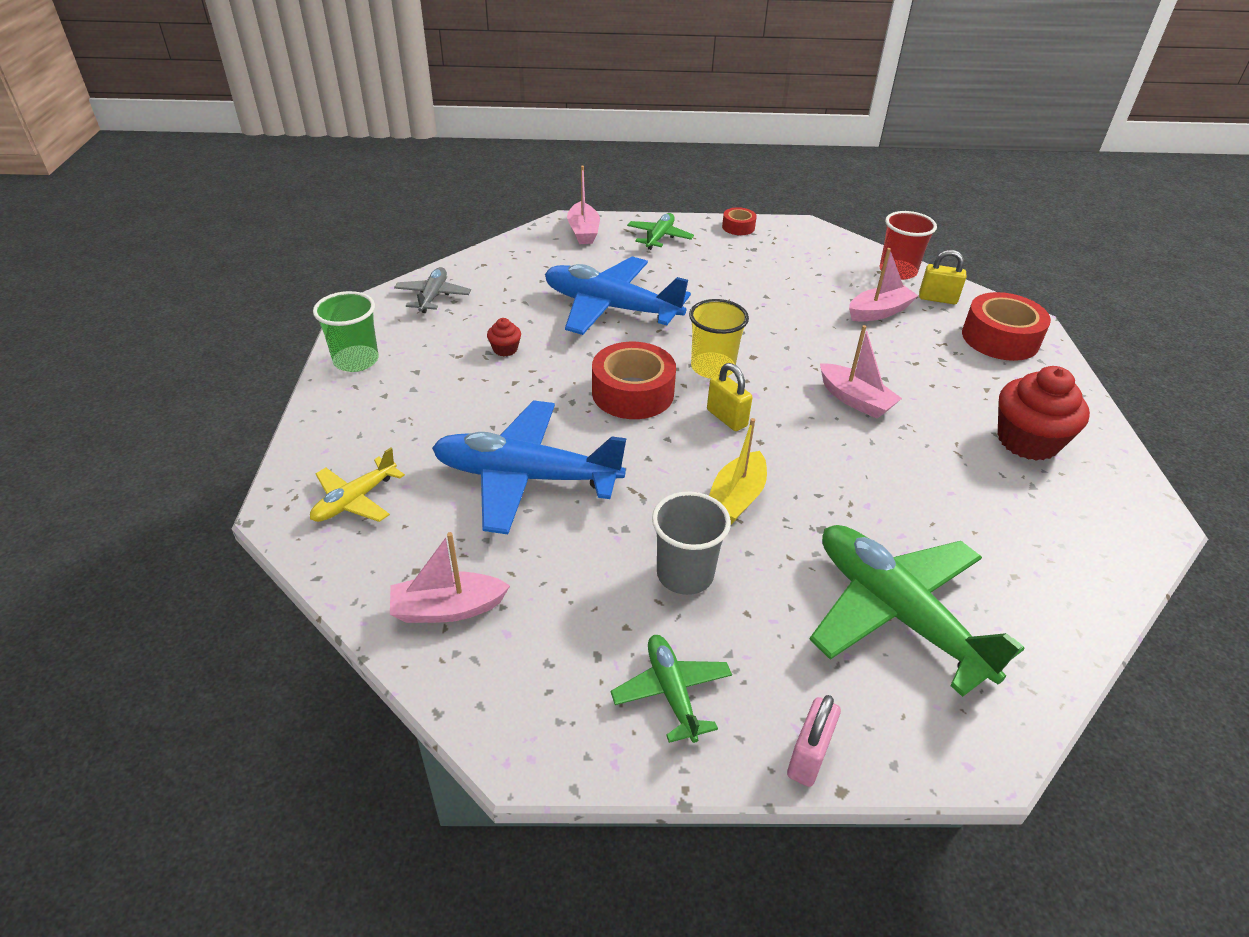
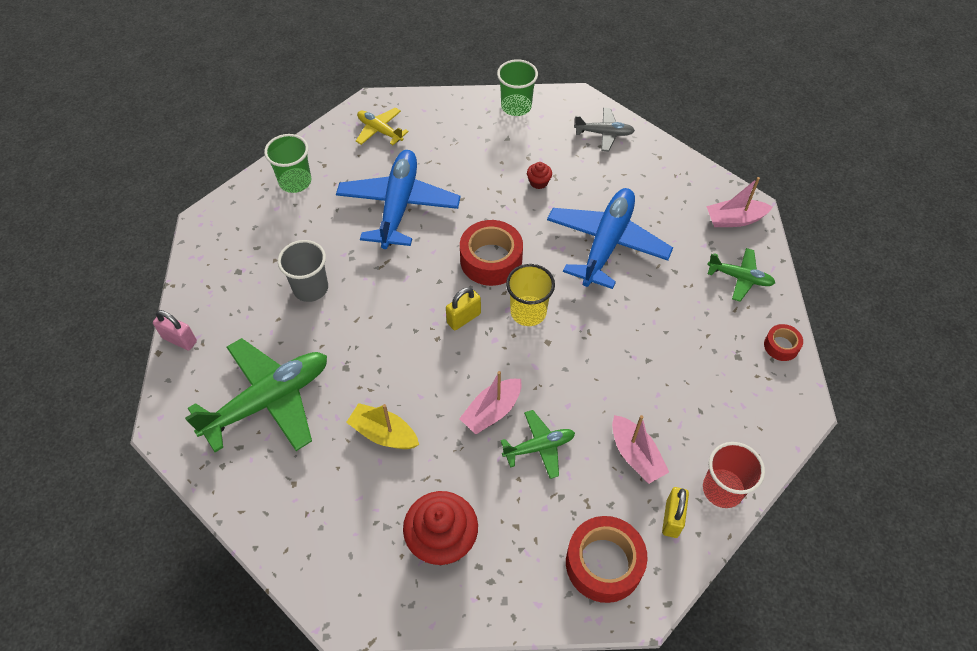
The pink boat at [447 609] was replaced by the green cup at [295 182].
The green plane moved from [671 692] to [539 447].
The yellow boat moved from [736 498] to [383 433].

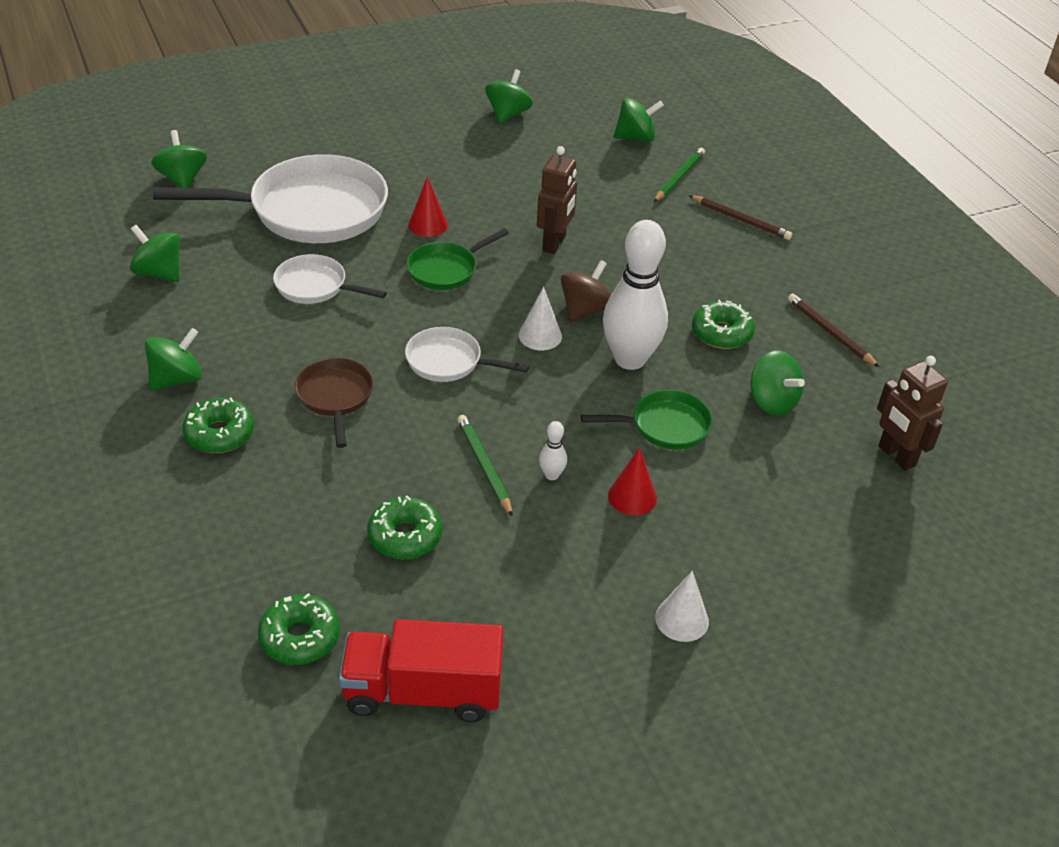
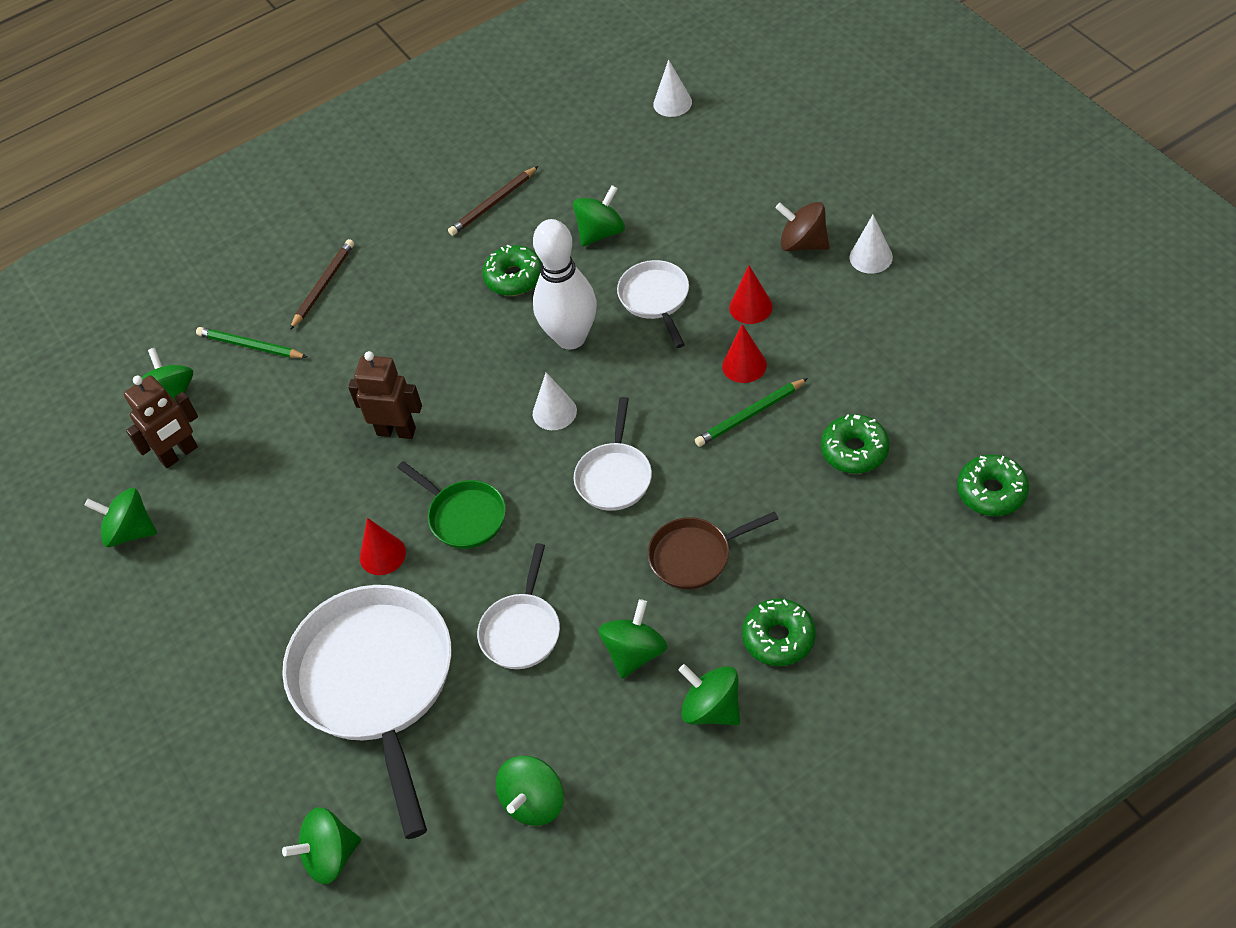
The red truck at [423 692] disappeared.
The white bowling pin at [551 475] was replaced by the red cone at [744 365].
The brown spinning top moved from [585 310] to [803 243].
The green pan at [665 426] became the white pan at [655 299].
The brown robot moved from [896 456] to [179 454].
The green spinning top at [635 653] appeared.
The white cone at [672 103] appeared.

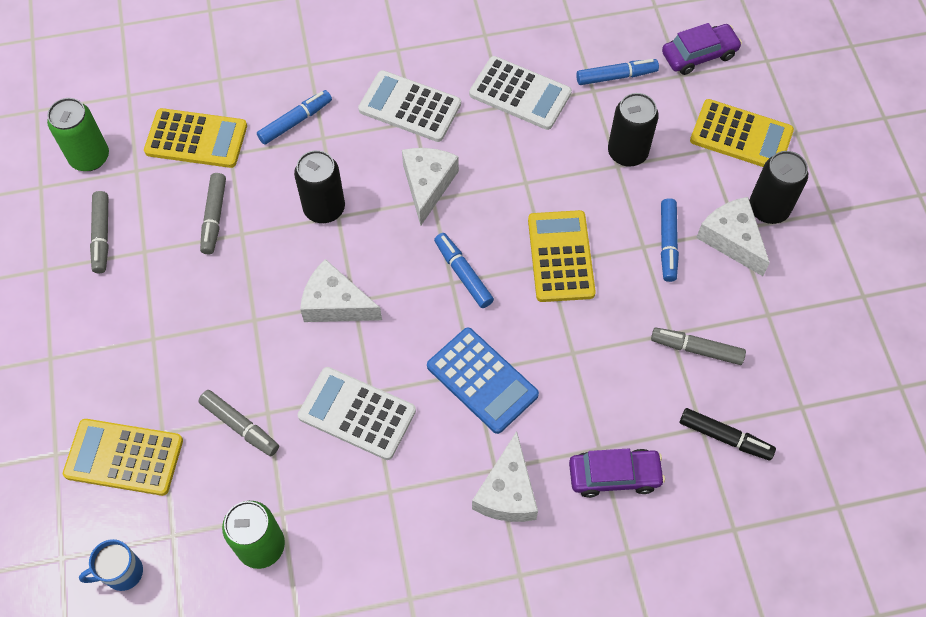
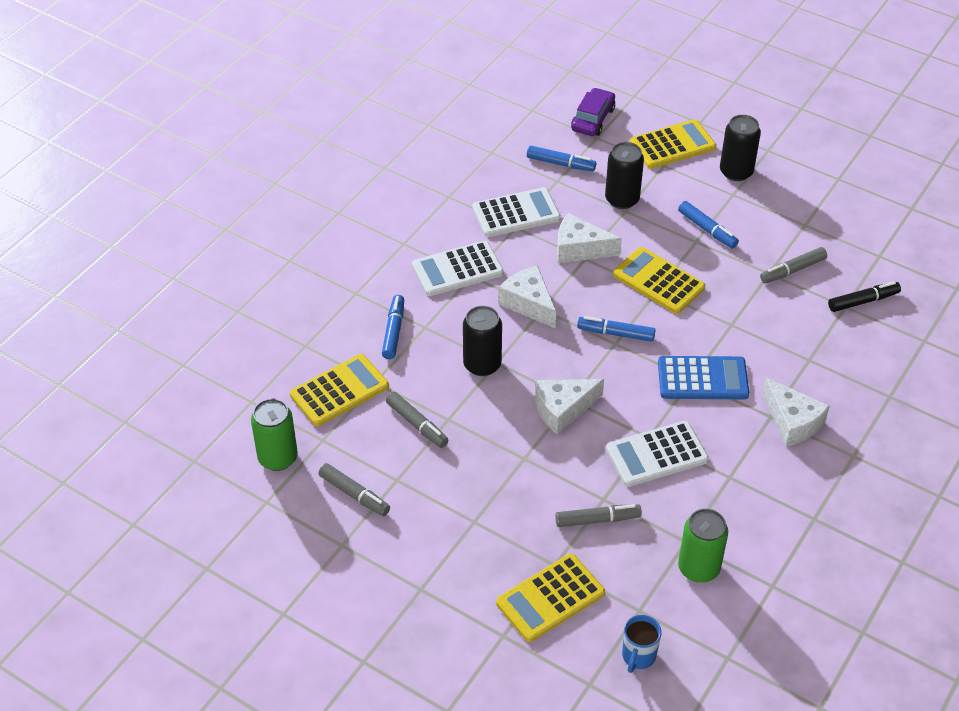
The purple car at [614 475] disappeared.
The blue marker at [616 76] turned 75 degrees clockwise.
The white cheese moved from [731 239] to [579 249].

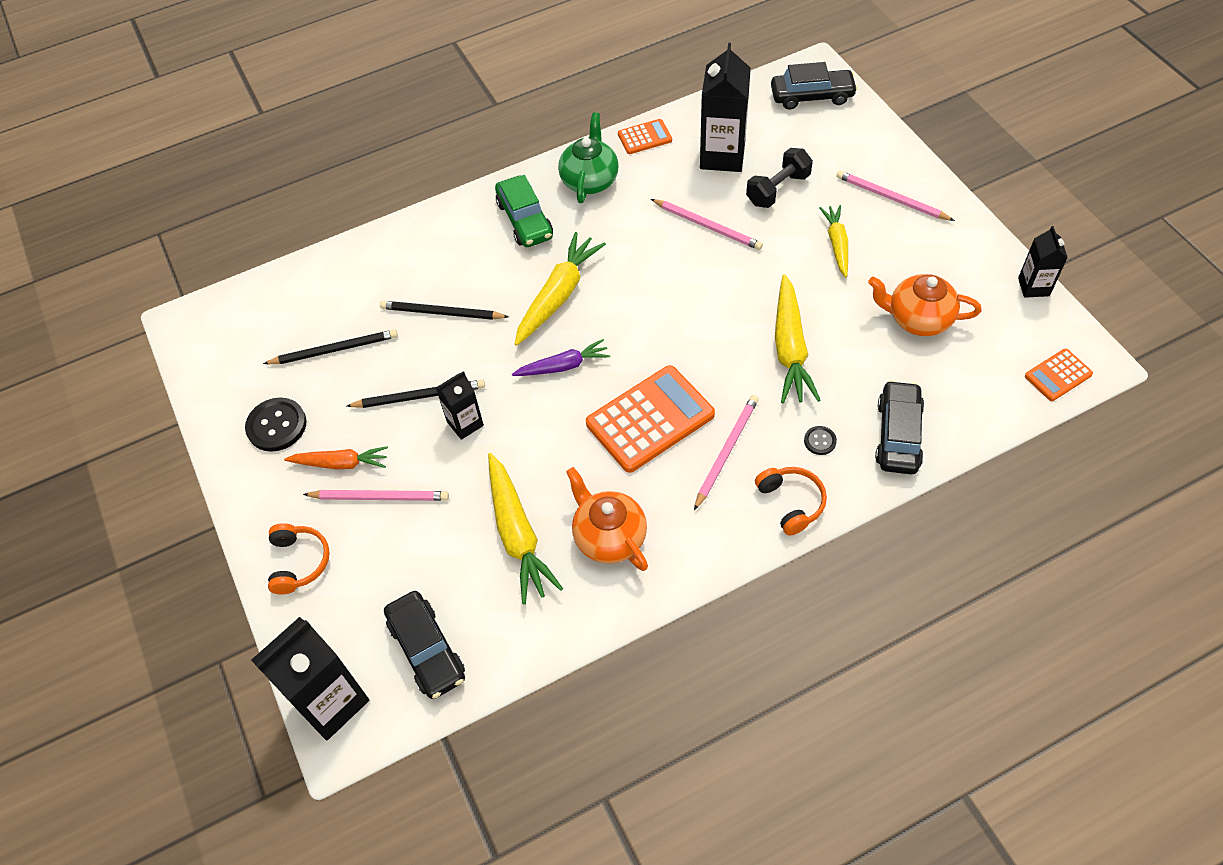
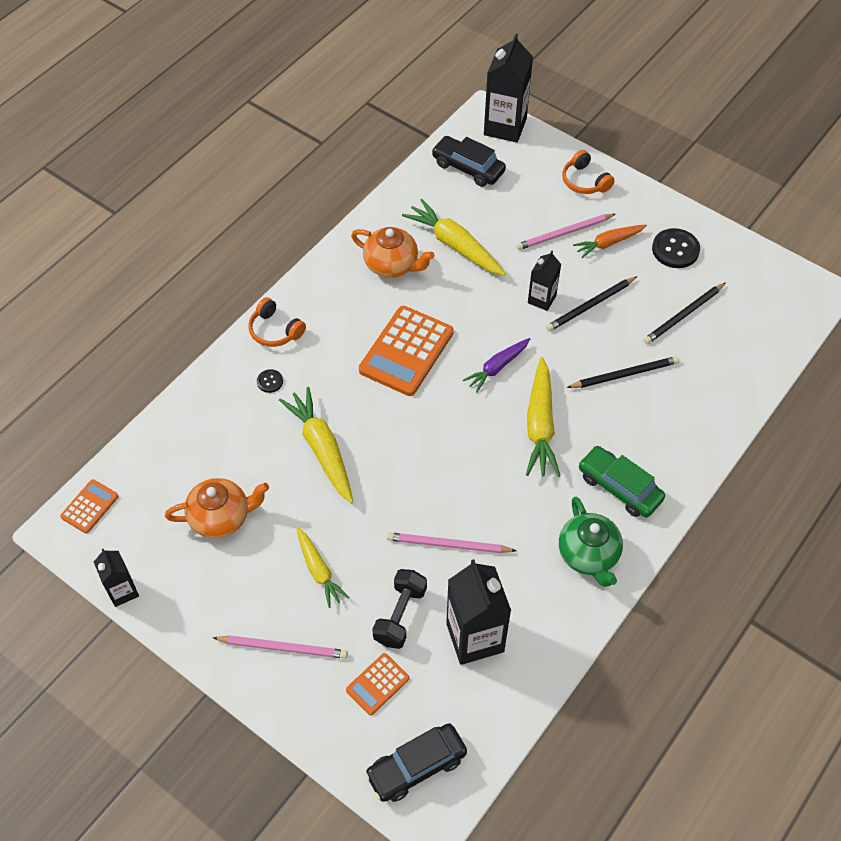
The orange calculator moved from [644 137] to [377 684].
The pink pencil at [726 451] disappeared.
The black car at [898 435] disappeared.

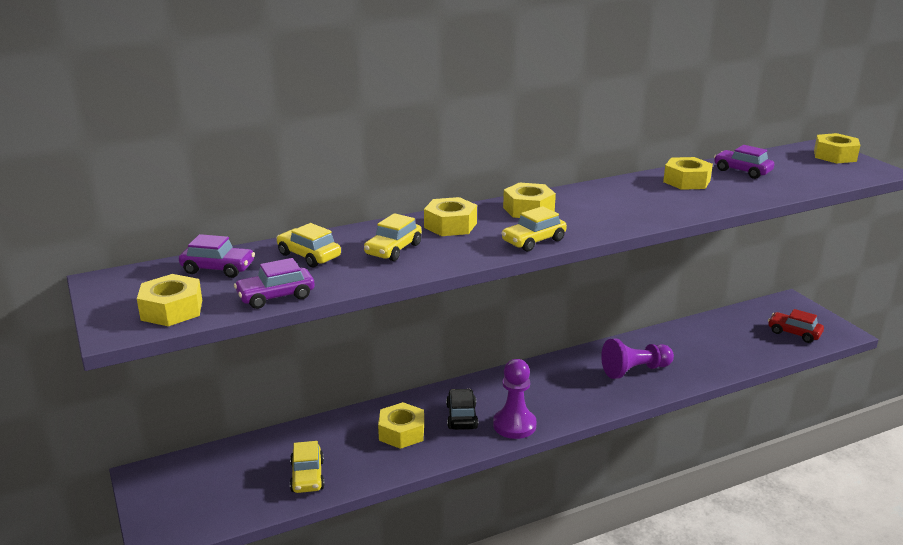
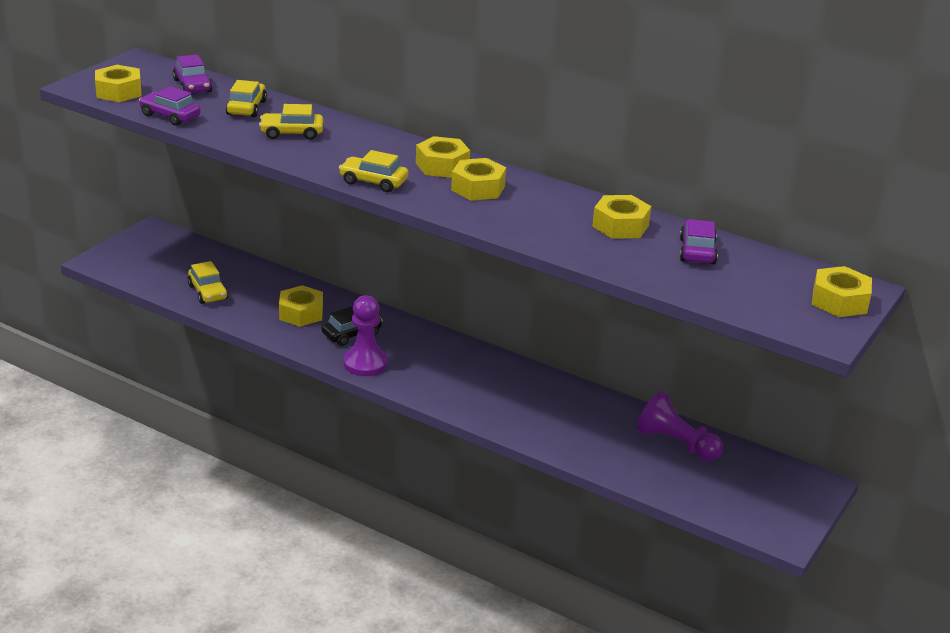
The yellow car at [307 476] turned 75 degrees counterclockwise.
The yellow nut moved from [450 225] to [478 188].
The purple pawn moved from [635 370] to [676 443].
The red car at [794 333] disappeared.

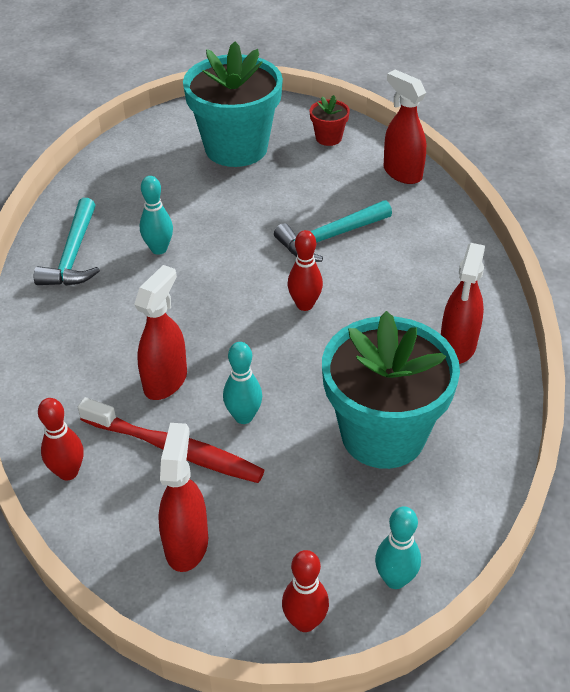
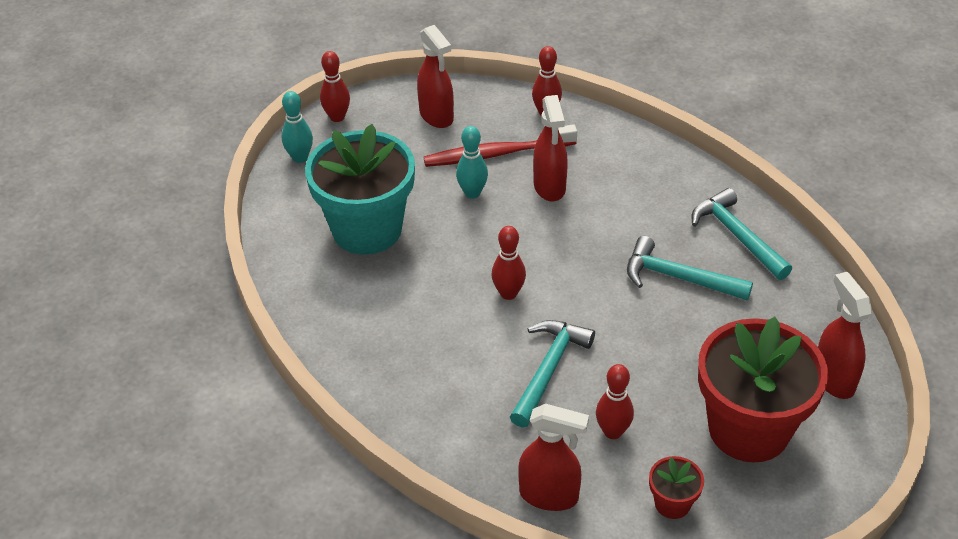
The turquoise bowling pin at [159 249] was replaced by the turquoise hammer at [678 277].
The turquoise flower pot at [236 148] became the red flower pot at [749 429].
The red spray bottle moved from [457 347] to [833 379].
The red bowling pin at [612 432] appeared.

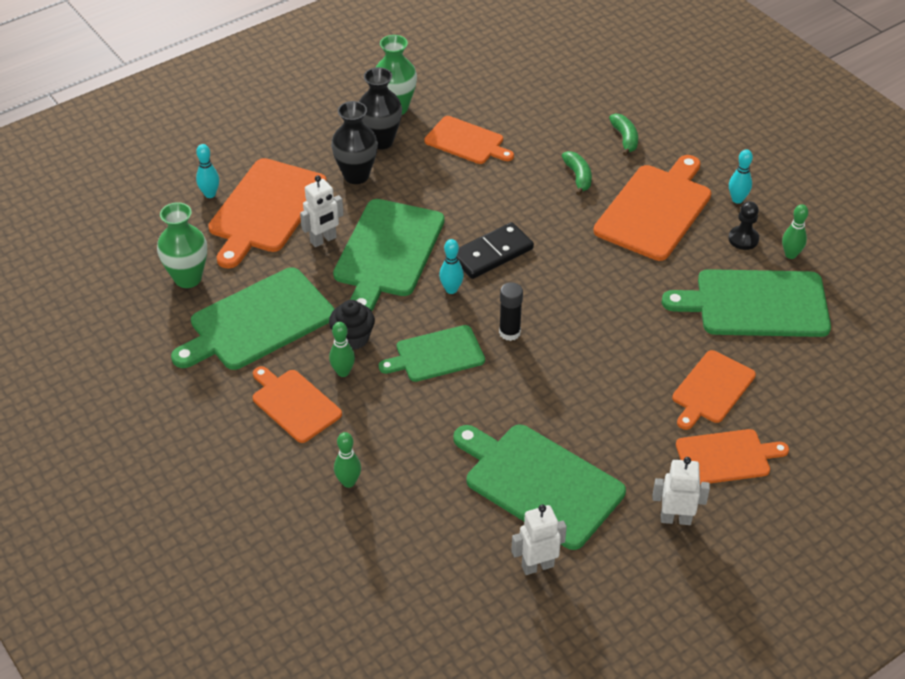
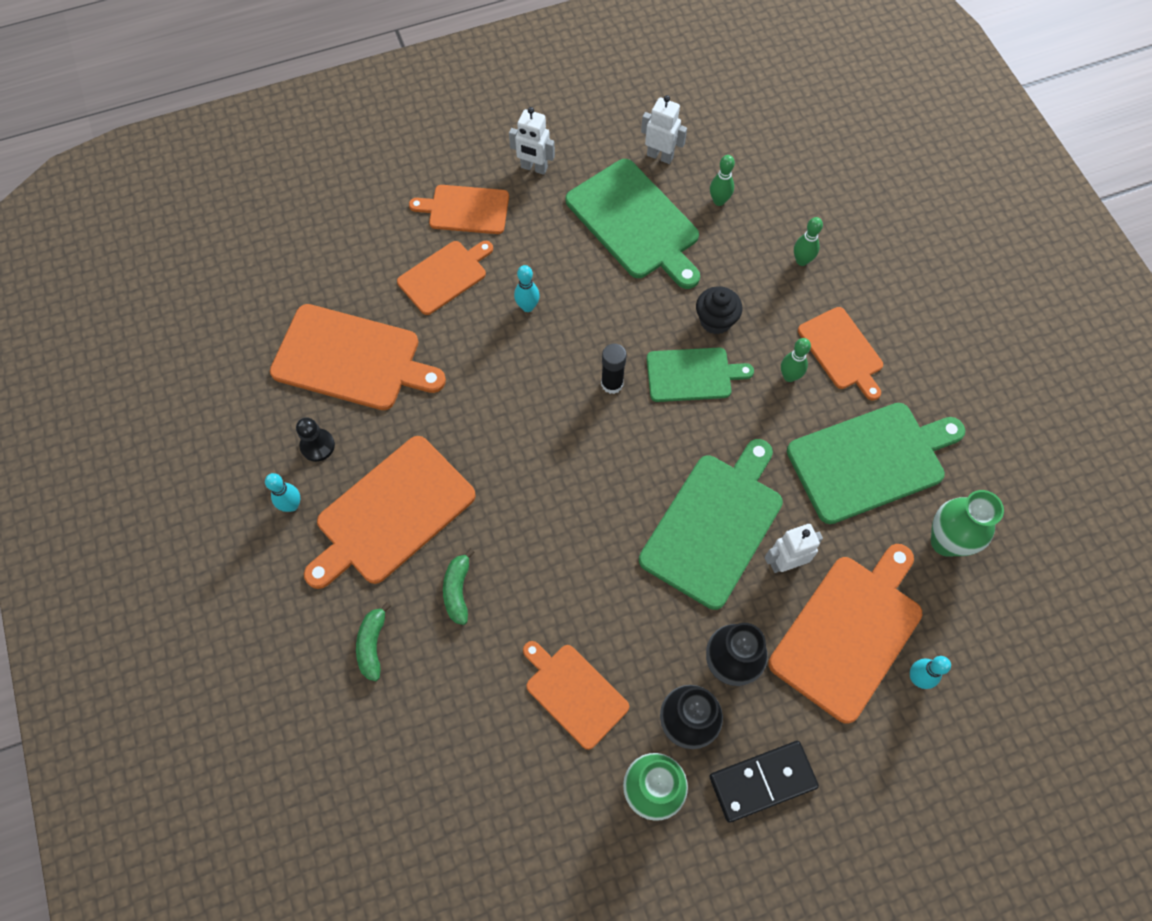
The black cupcake moved from [353 338] to [715 320].
The turquoise bowling pin moved from [451 289] to [527 307].
The black domino moved from [492 253] to [762 781].
The white robot at [537 566] turned 150 degrees counterclockwise.
The green cutting board at [756 304] became the orange cutting board at [351 359].
The green bowling pin moved from [790 255] to [719 201].

